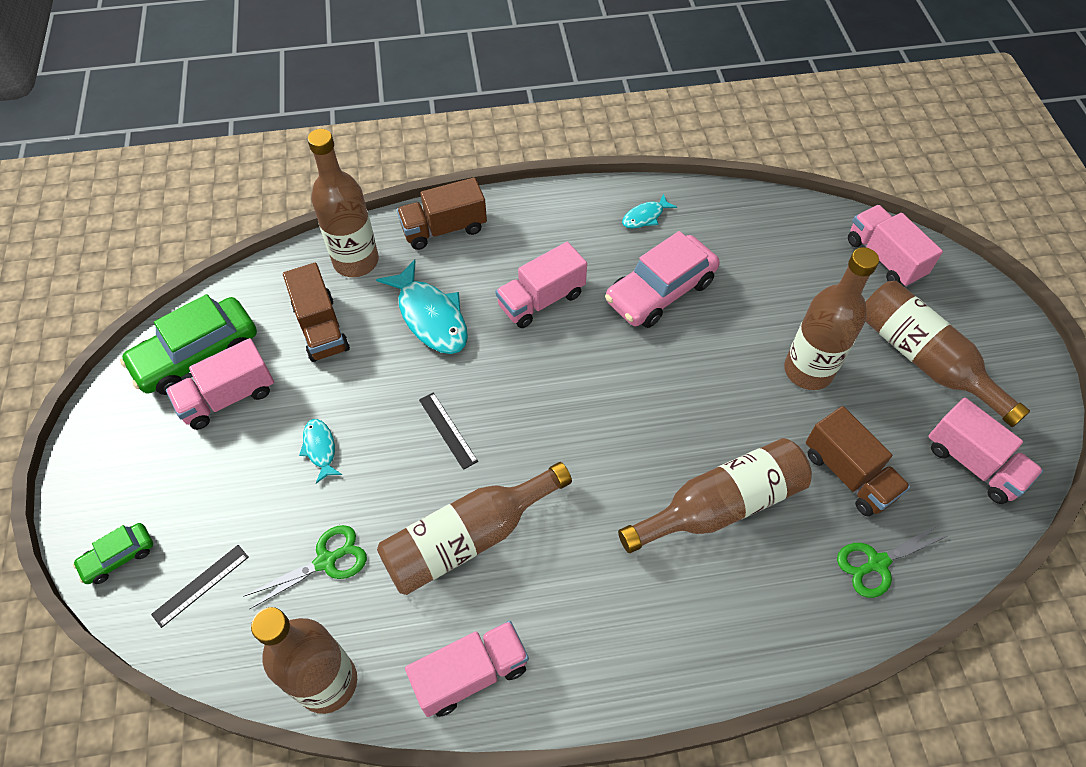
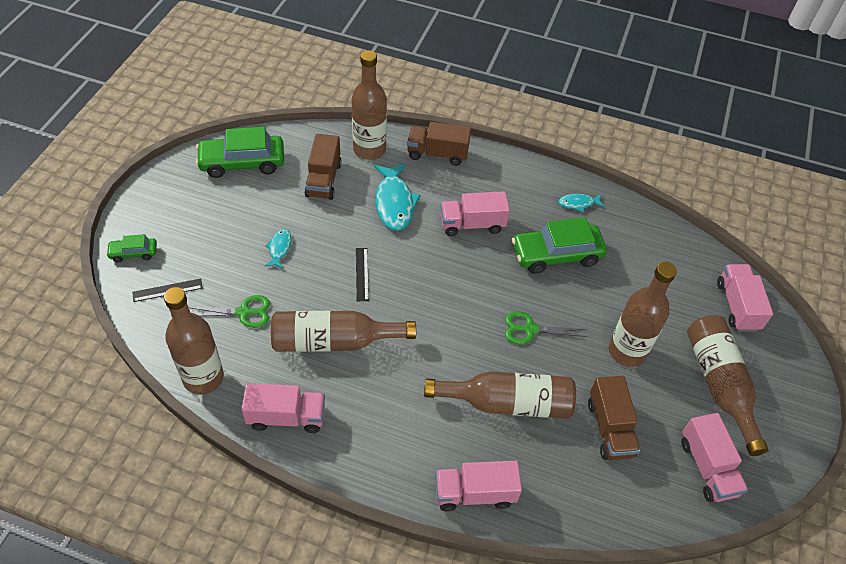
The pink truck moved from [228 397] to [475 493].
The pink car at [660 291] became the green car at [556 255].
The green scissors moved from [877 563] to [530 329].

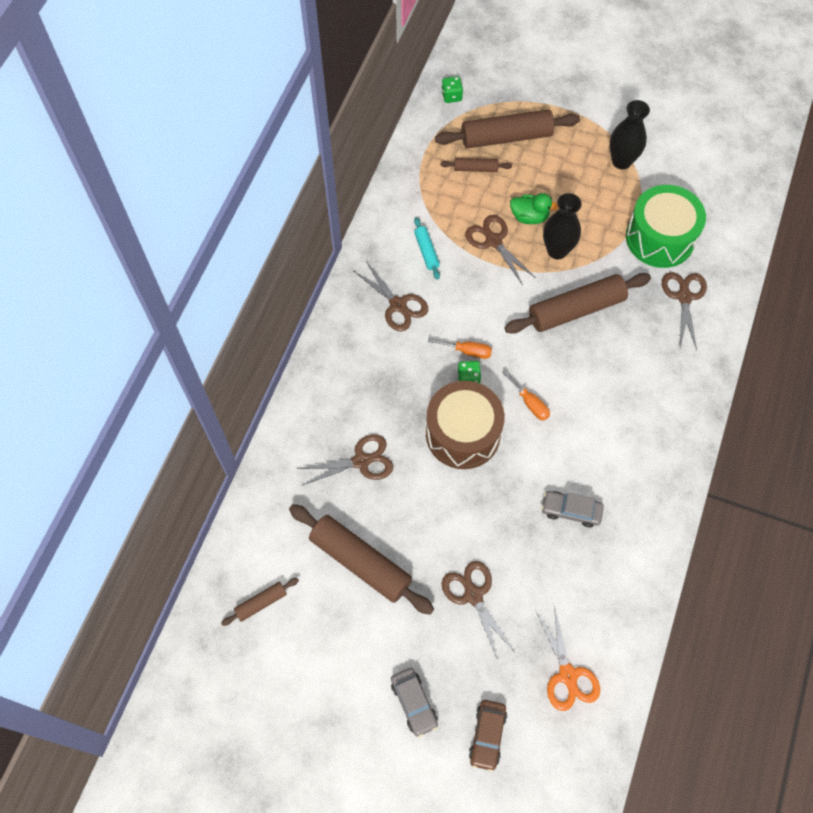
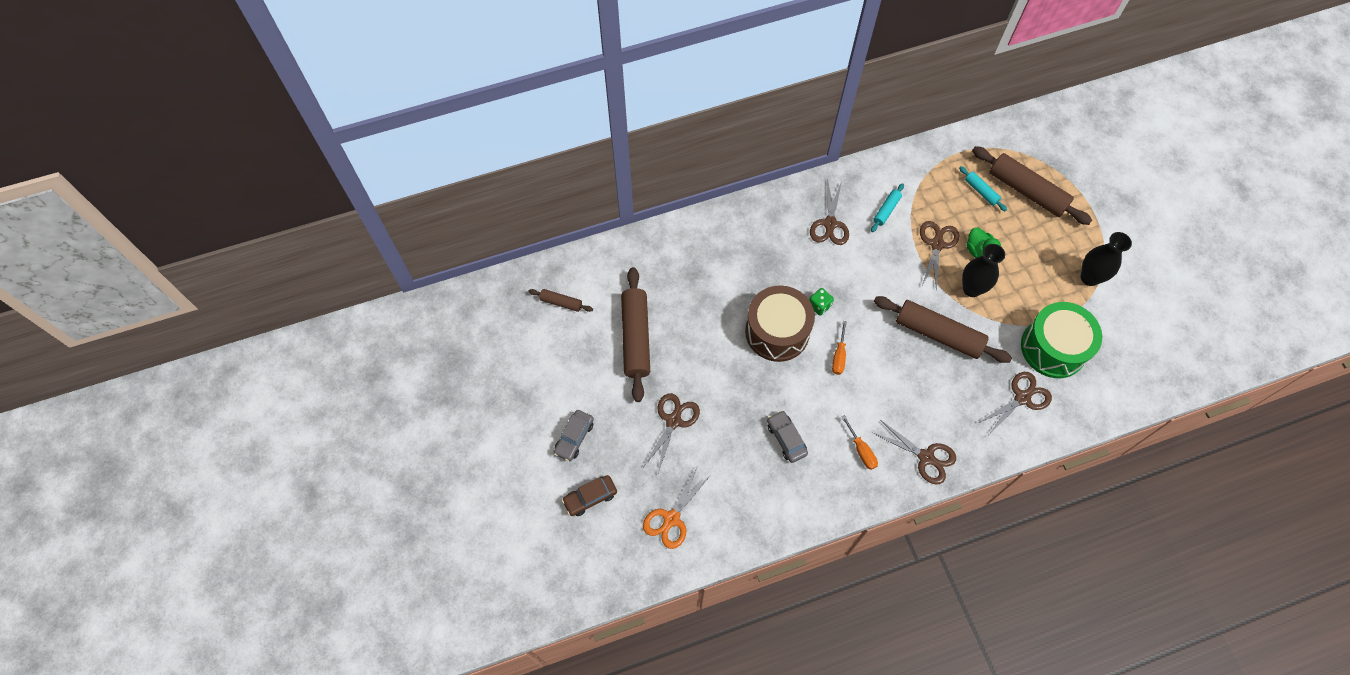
The brown scissors moved from [361 461] to [926 457].
The orange screwdriver moved from [467 351] to [861 450].
The green dice at [451 96] disappeared.
The brown rolling pin at [475 168] became the turquoise rolling pin at [981 191].

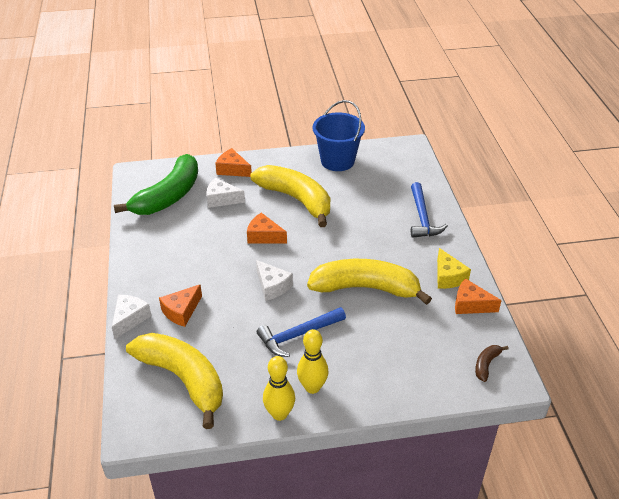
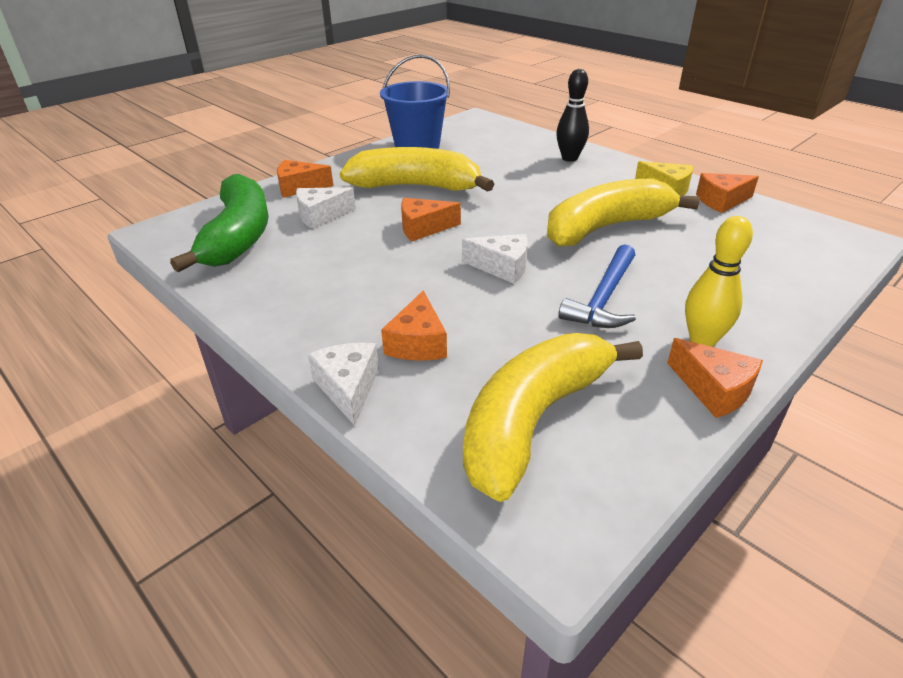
The yellow banana at [183 379] turned 60 degrees counterclockwise.
The yellow bowling pin at [279 414] was replaced by the orange cheese at [714 389].
The blue hammer at [422 218] was replaced by the black bowling pin at [569 158].
The brown banana at [486 364] disappeared.

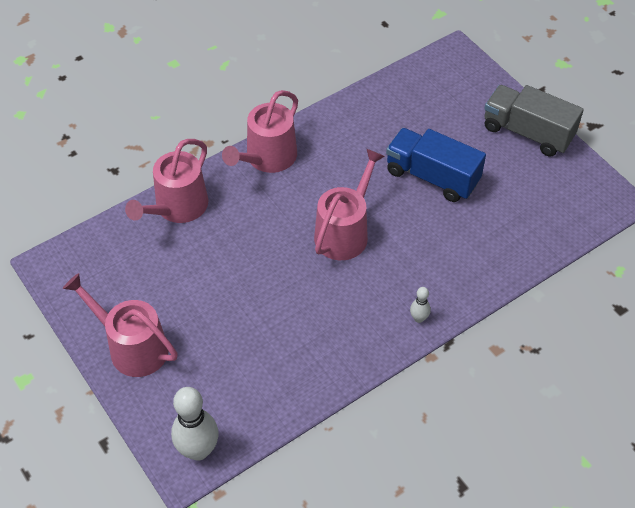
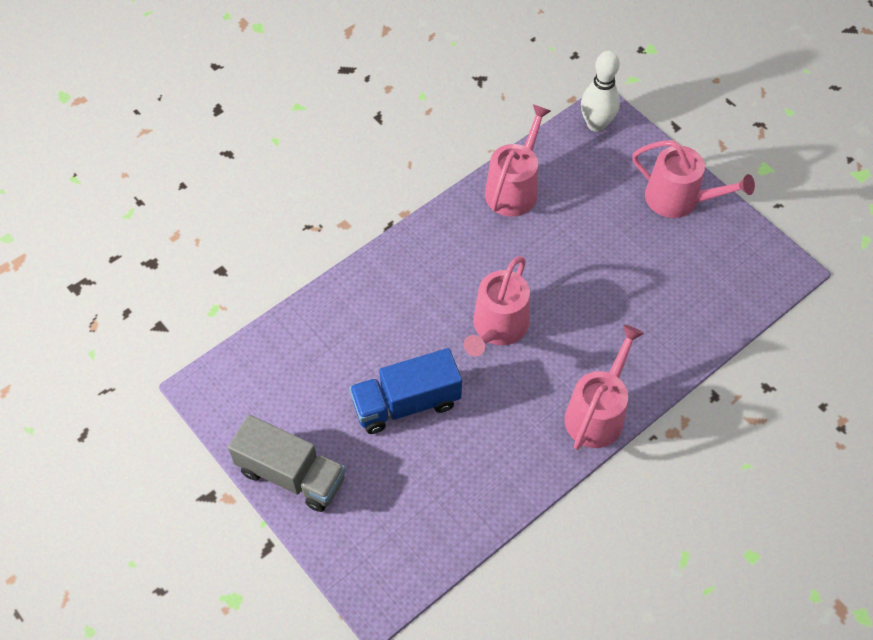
The pink watering can moved from [177 207] to [514 188].
The blue truck at [432 176] turned 135 degrees clockwise.
The white bowling pin at [419 318] disappeared.

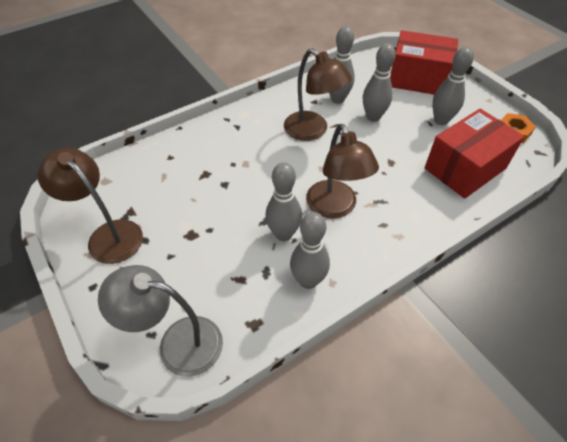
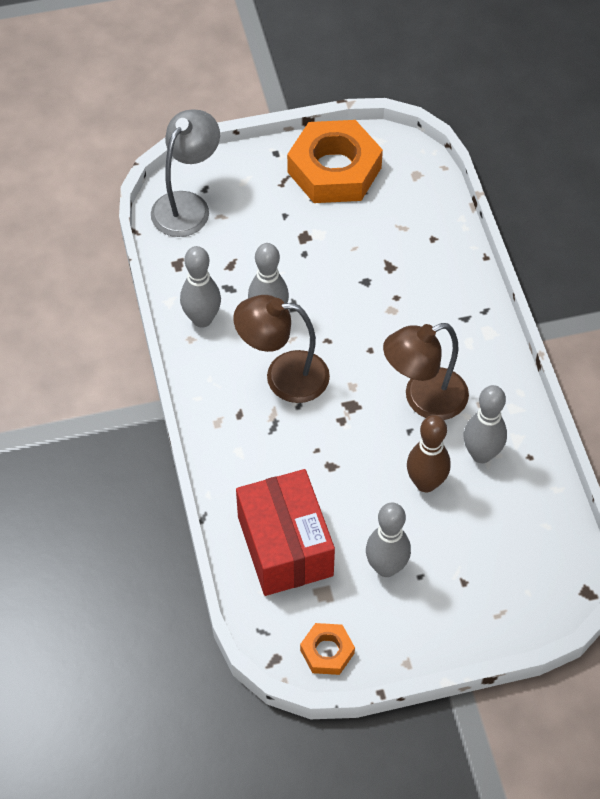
The brown lamp at [108 235] was replaced by the orange nut at [334 170].
The grey bowling pin at [373 117] became the brown bowling pin at [426 483].
The red box at [418 79] disappeared.

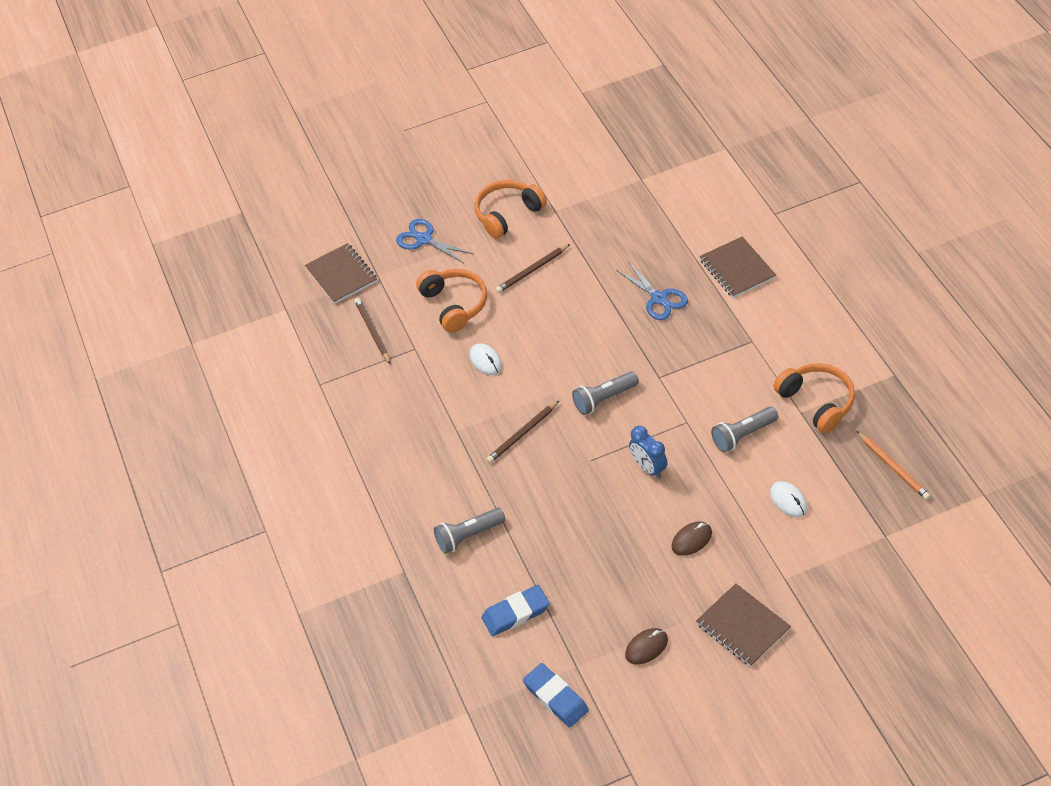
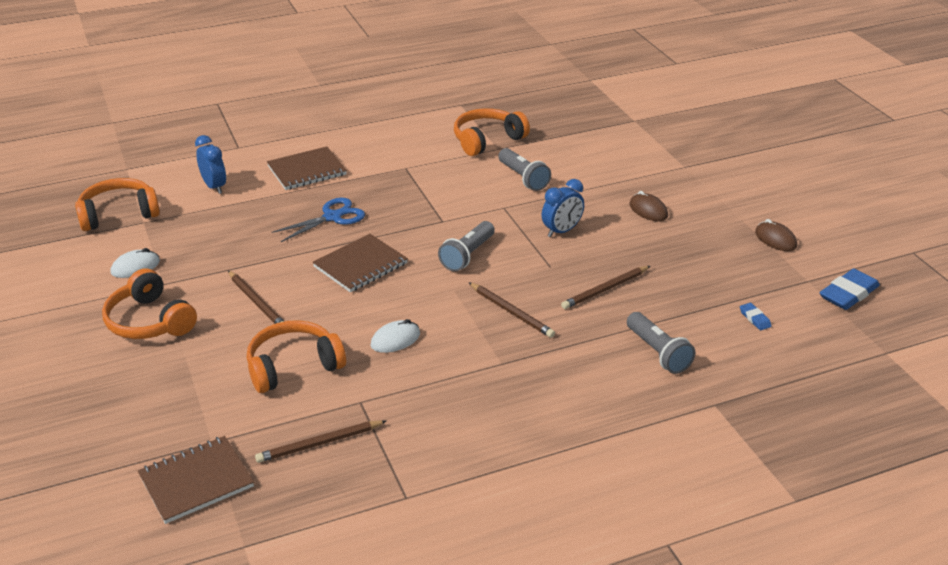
The blue scissors at [424 239] disappeared.
The blue eraser at [515 613] changed to 0.49 times the size.
The grey flashlight at [604 399] turned 60 degrees clockwise.
The brown notebook moved from [743 626] to [360 265].
The white mouse moved from [788 501] to [135 267].
The orange pencil at [893 467] disappeared.
The orange headphones at [118 214] appeared.
The blue clock at [214 187] appeared.
The brown pencil at [605 289] appeared.

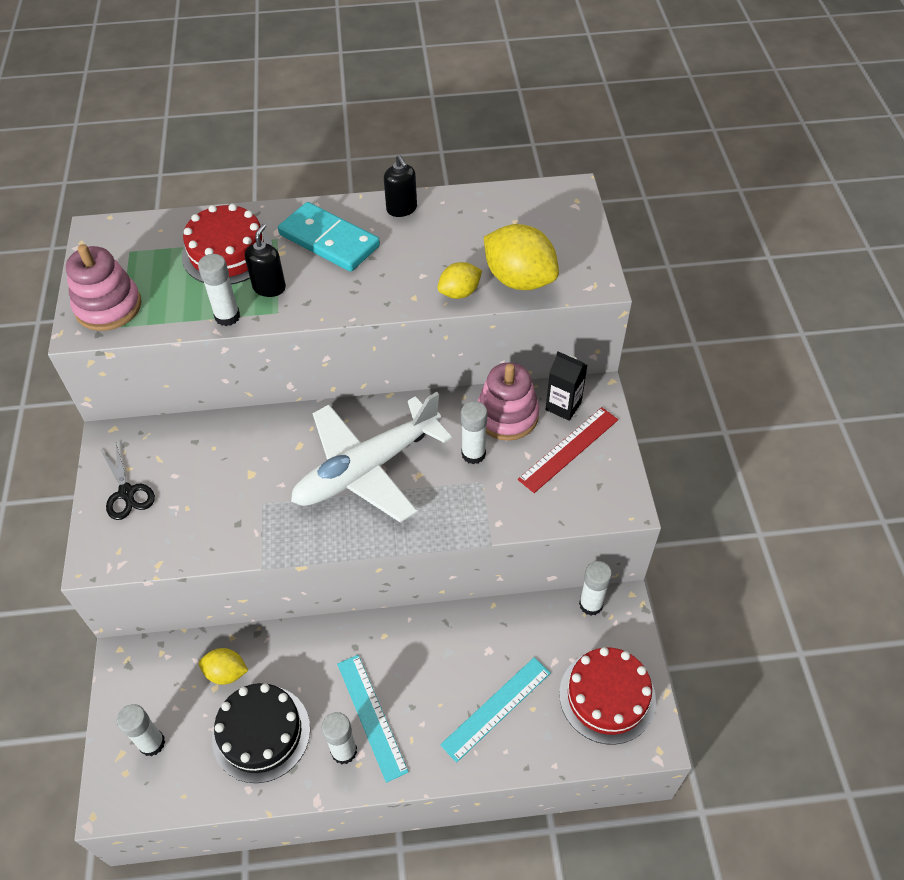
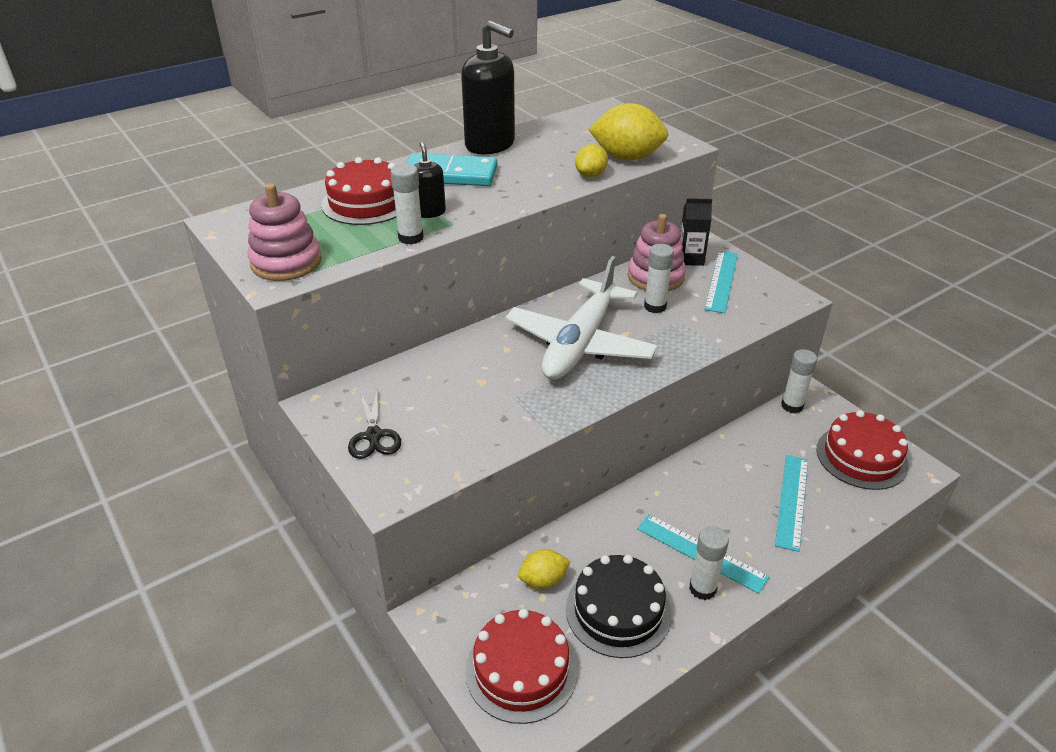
The black scissors at [127 493] turned 45 degrees clockwise.
The white glue stick at [152 743] was replaced by the red cake at [521 670].
The black soap dispenser at [402 209] changed to 1.97 times the size.
The red ruler at [568 449] became the turquoise ruler at [721 281].

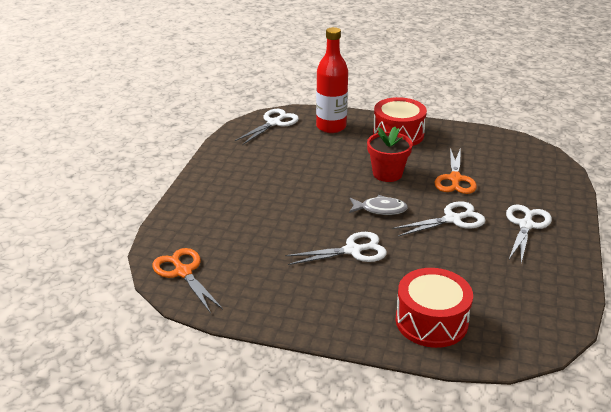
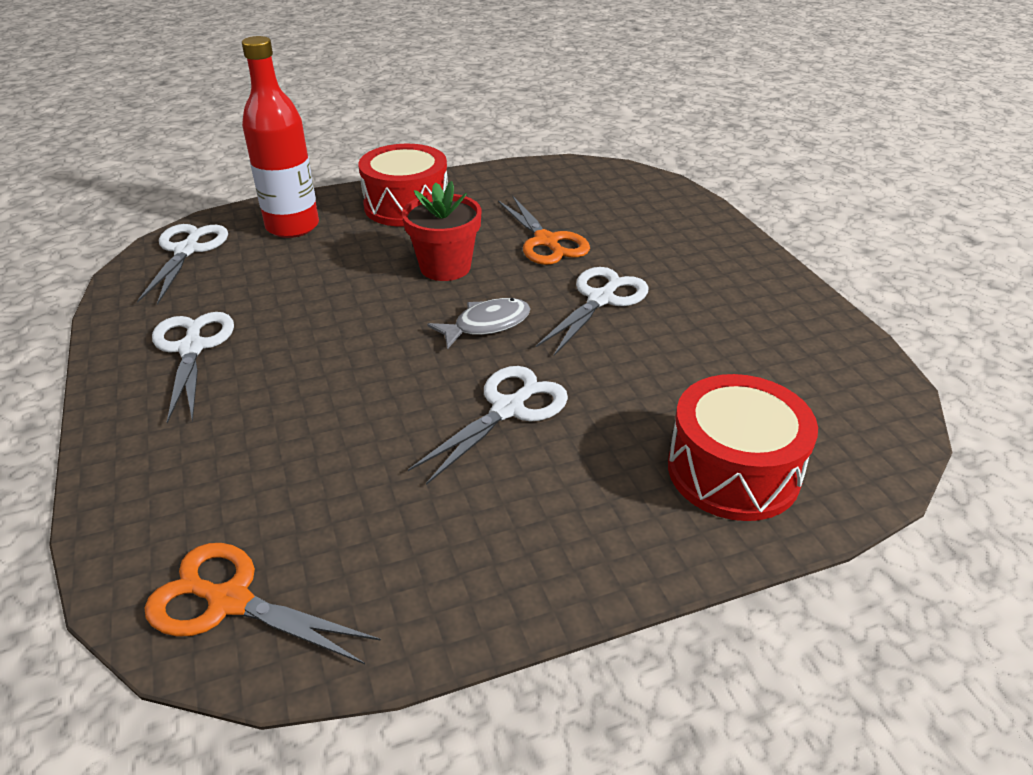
The white scissors moved from [526 225] to [192 348].

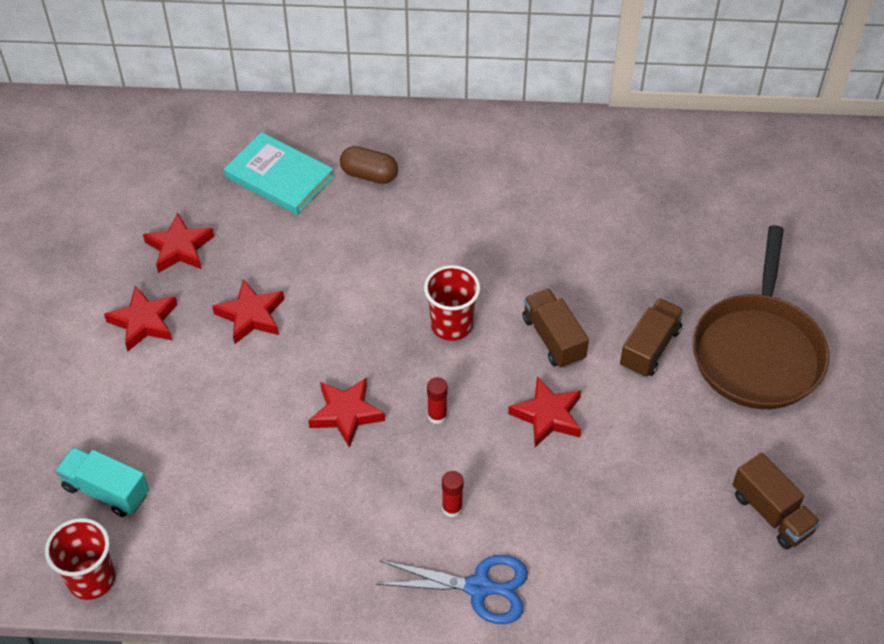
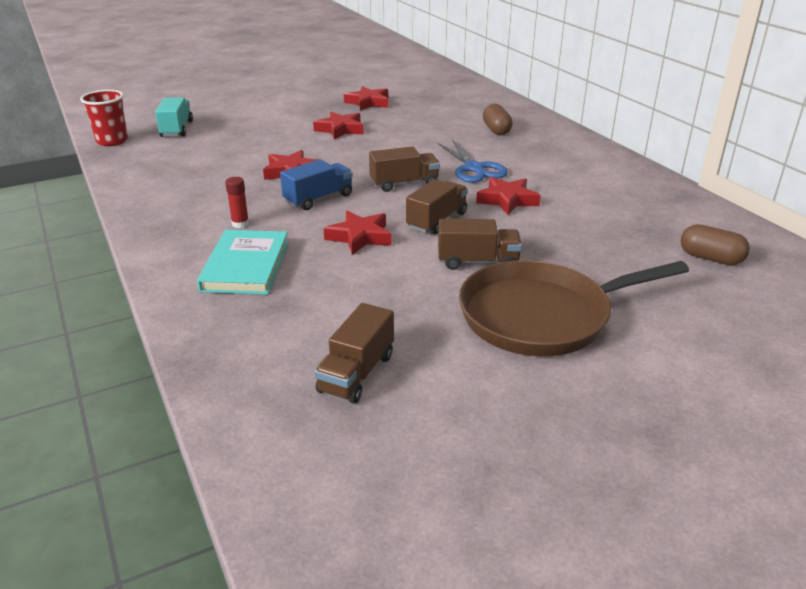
The red star moved from [144 322] to [507 200].
The turquoise book moved from [279 177] to [246 266].
The blue scissors moved from [479 587] to [474 169].
The red cup at [451 325] was replaced by the brown truck at [404 184].
The red glue stick at [437 415] was replaced by the blue truck at [318 199].
The brown capsule at [710 258] appeared.

